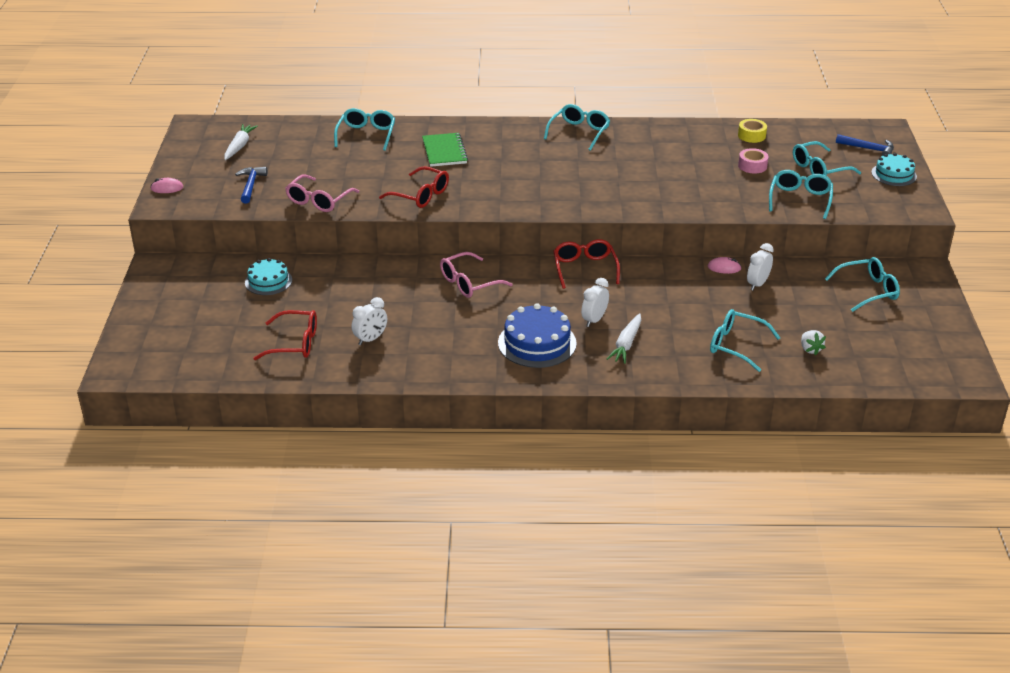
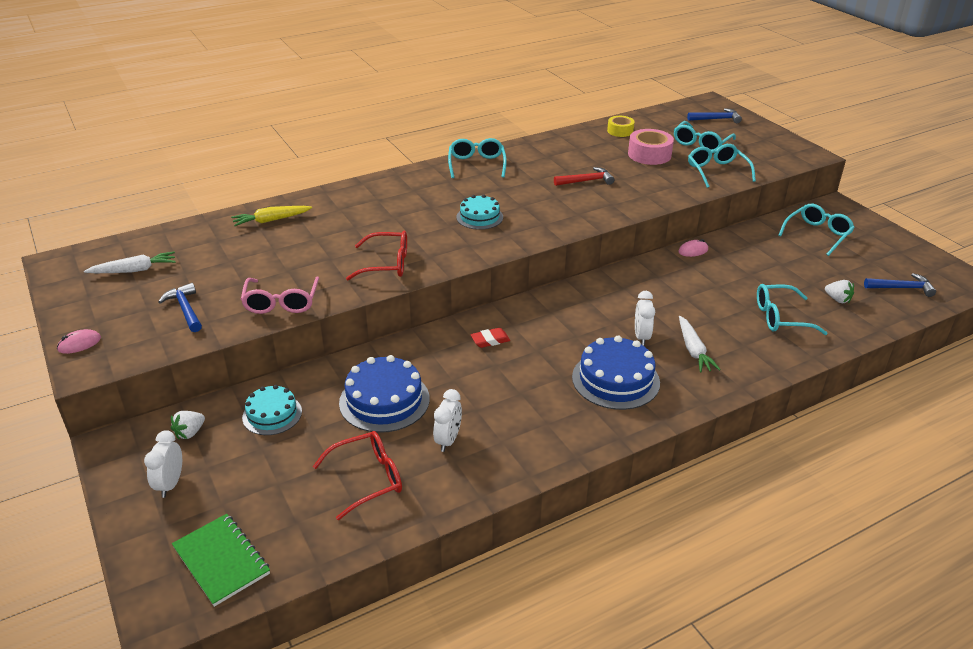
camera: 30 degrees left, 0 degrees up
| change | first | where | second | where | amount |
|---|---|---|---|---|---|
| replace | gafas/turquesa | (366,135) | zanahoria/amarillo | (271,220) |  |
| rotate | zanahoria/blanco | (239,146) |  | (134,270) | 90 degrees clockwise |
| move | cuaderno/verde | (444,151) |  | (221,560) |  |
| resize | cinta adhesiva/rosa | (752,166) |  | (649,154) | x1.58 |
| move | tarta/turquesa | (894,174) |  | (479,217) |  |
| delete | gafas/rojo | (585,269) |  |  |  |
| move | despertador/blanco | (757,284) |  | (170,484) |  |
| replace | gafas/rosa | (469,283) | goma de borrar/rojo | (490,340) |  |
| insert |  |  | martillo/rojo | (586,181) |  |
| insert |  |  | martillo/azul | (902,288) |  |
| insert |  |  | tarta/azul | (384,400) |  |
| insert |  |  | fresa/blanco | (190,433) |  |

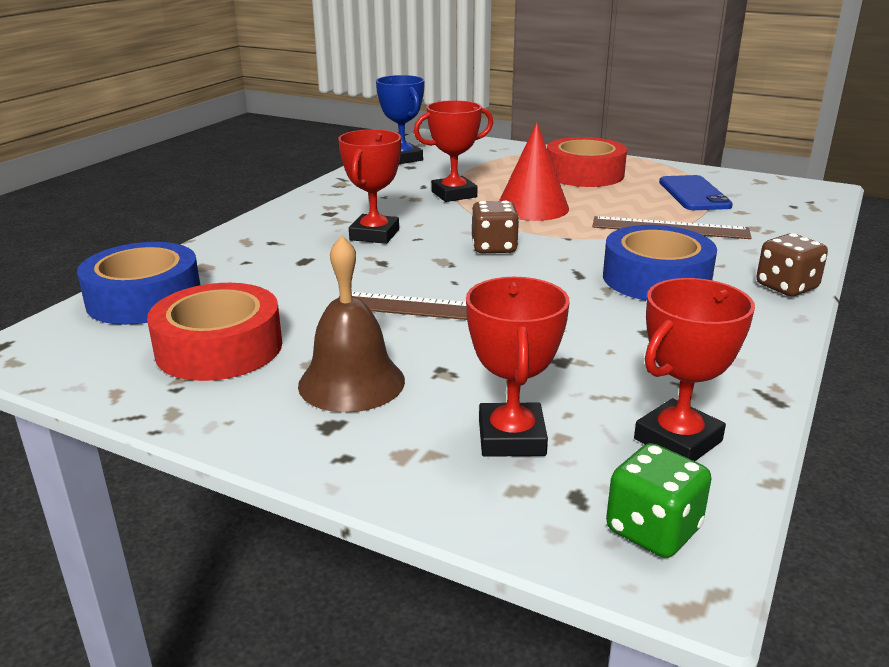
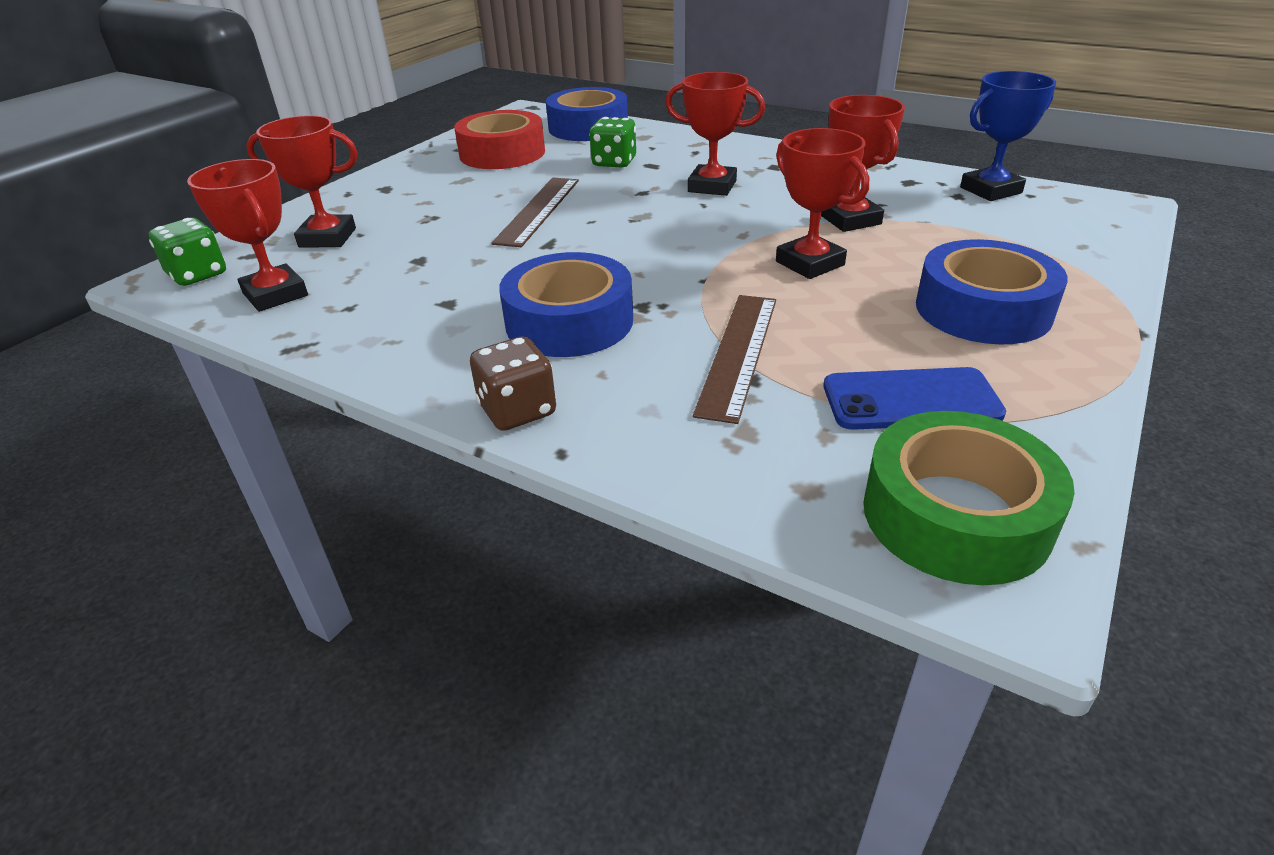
camera: 95 degrees right, 10 degrees up
| change | first | where | second | where | amount |
|---|---|---|---|---|---|
| replace | cono/rojo | (532,207) | trofeo/rojo | (810,263) |  |
| recolor | cinta adhesiva/rojo | (584,174) | cinta adhesiva/azul | (983,309) |  |
| delete | dado/marrón | (494,248) |  |  |  |
| delete | campana/marrón | (351,382) |  |  |  |
| insert |  |  | dado/verde | (614,162) |  |
| insert |  |  | cinta adhesiva/verde | (955,515) |  |

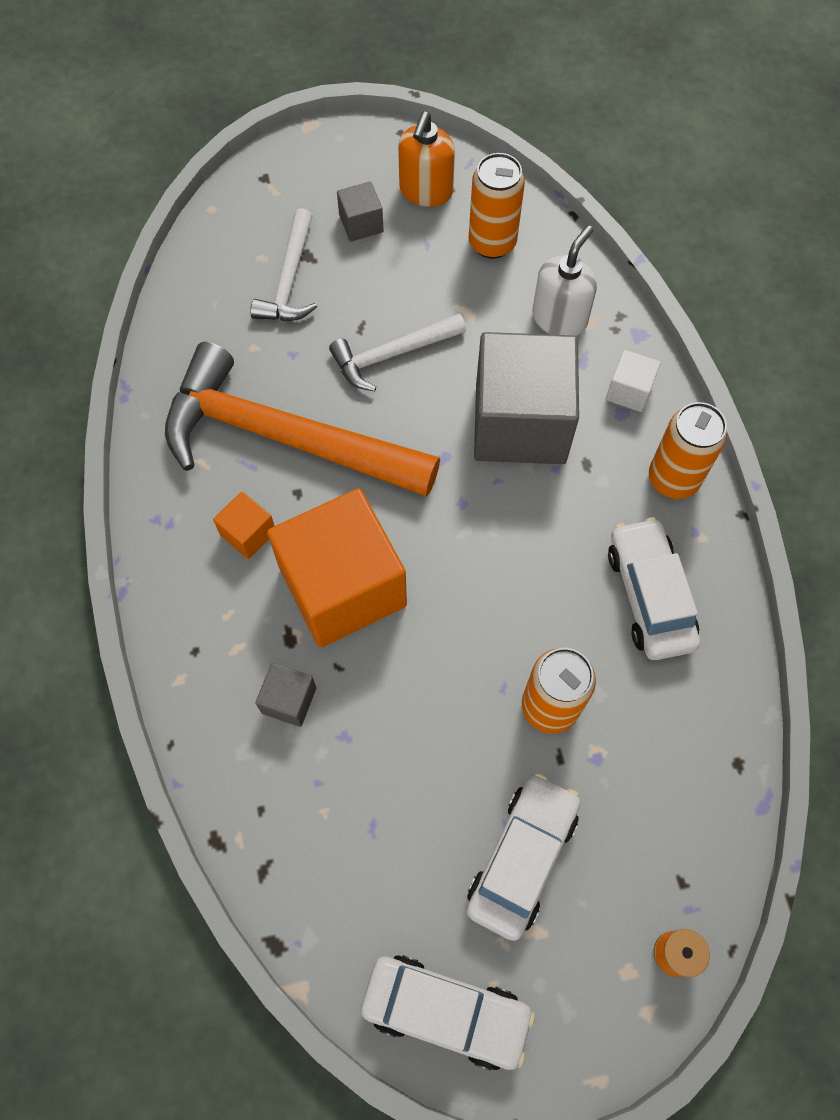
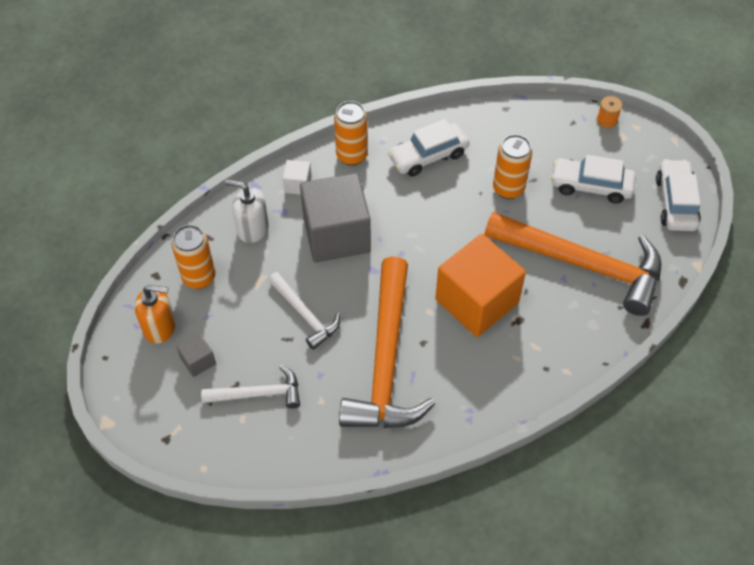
camera: 105 degrees left, 10 degrees down
| change | first | where | second | where | amount |
|---|---|---|---|---|---|
| delete | cubo/naranja | (248,533) |  |  |  |
| delete | cubo/gris | (289,700) |  |  |  |
| insert |  |  | martillo/naranja | (583,264) |  |

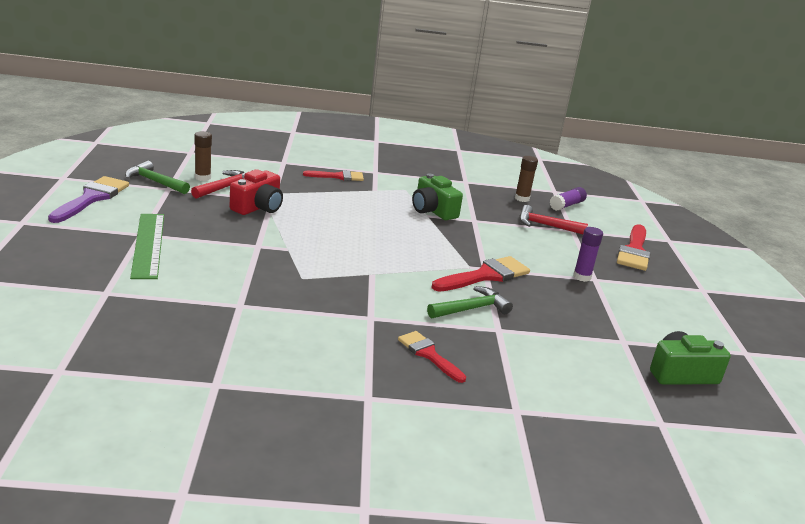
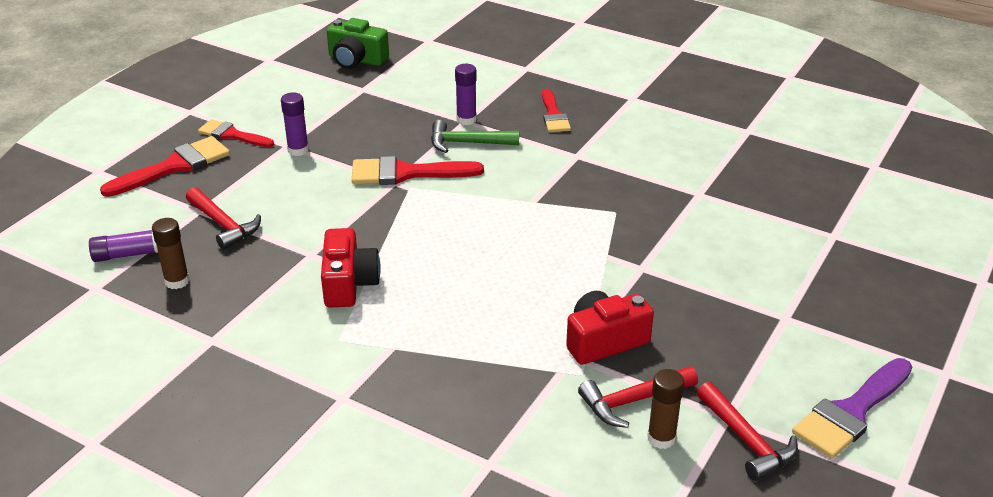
camera: 145 degrees left, 10 degrees up
| change | first | where | second | where | amount |
|---|---|---|---|---|---|
| recolor | martillo/verde | (154,182) | martillo/rojo | (747,440) |  |
| move | pincel/rojo | (338,176) |  | (232,135) |  |
| recolor | cámara/verde | (433,210) | cámara/rojo | (349,283) |  |
| delete | regla/verde | (148,245) |  |  |  |
| insert |  |  | barra de pegamento/morado | (466,120) |  |

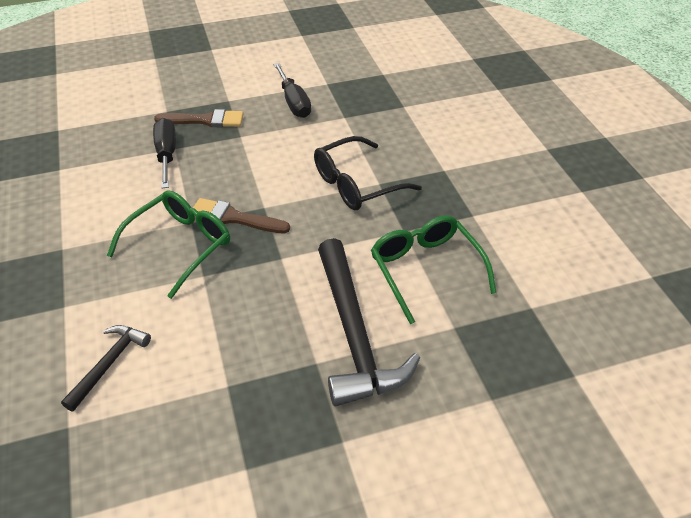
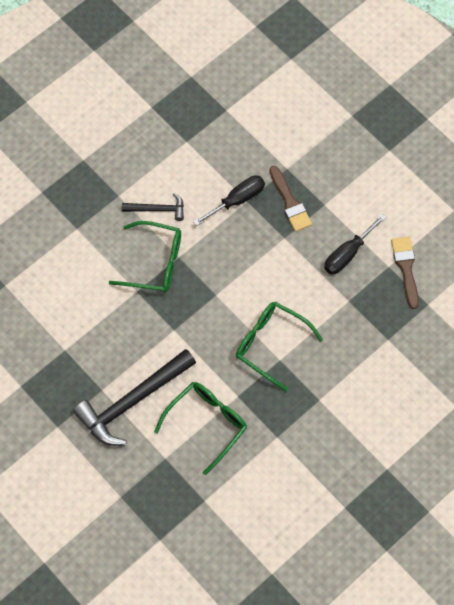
camera: 65 degrees right, 20 degrees up
| change | first | where | second | where | amount |
|---|---|---|---|---|---|
| recolor | gafas/negro | (357,184) | gafas/verde | (271,345) |  |
| move | pincel/marrón | (234,218) |  | (406,268) |  |
| move | martillo/negro | (109,364) |  | (157,209) |  |

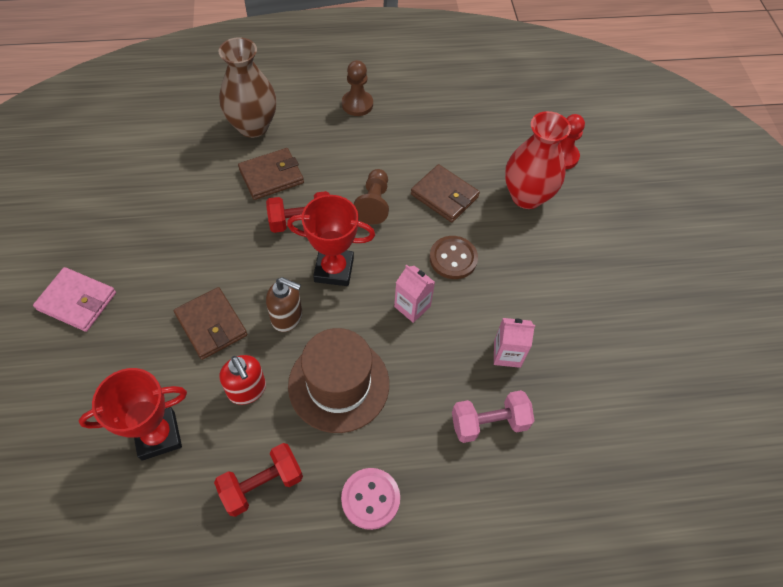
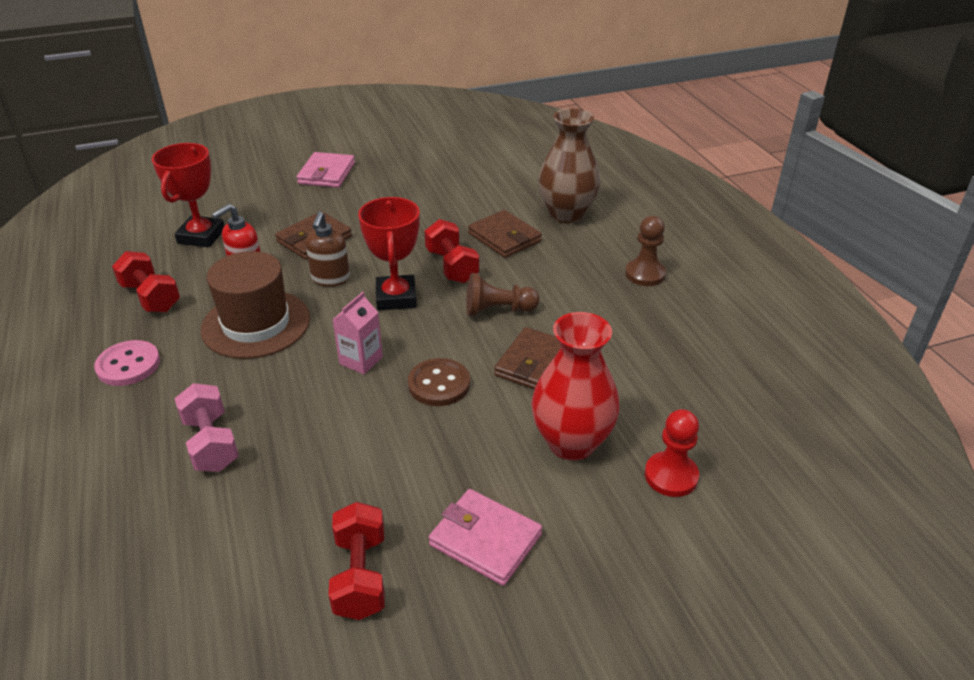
camera: 80 degrees right, 20 degrees down
| change | first | where | second | where | amount |
|---|---|---|---|---|---|
| delete | cartón de leche/rosa | (507,354) |  |  |  |
| rotate | trofeo/rojo | (158,435) |  | (201,236) | 45 degrees clockwise |
| insert |  |  | cartera/rosa | (485,540) |  |
| insert |  |  | mancuerna/rojo | (360,576) |  |

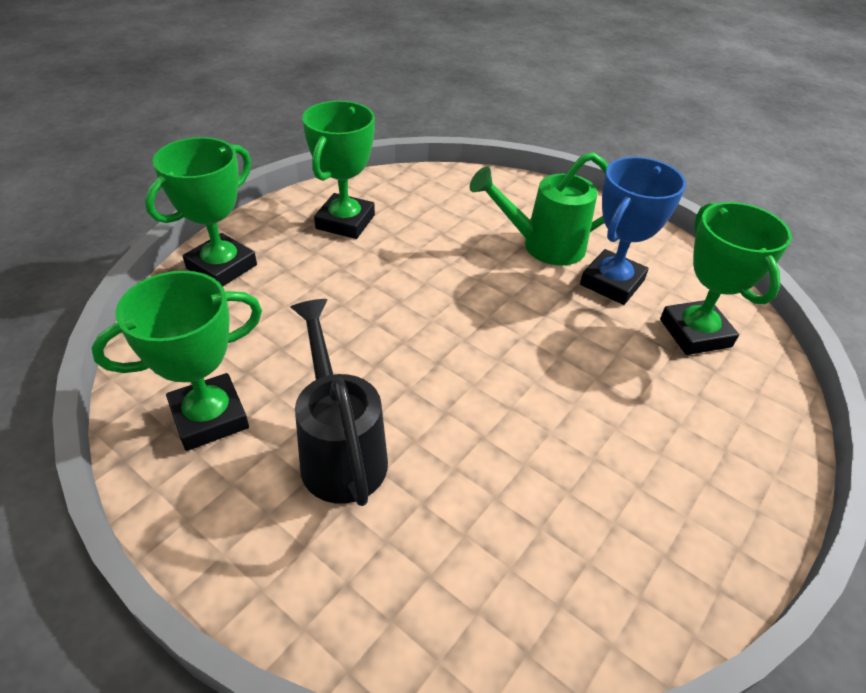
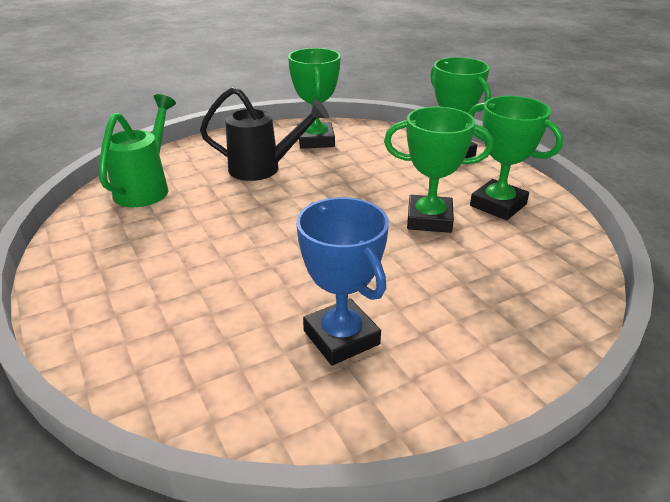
camera: 115 degrees right, 10 degrees down
| change | first | where | second | where | amount |
|---|---|---|---|---|---|
| move | regadera/verde | (542,246) |  | (146,188) |  |
| move | trofeo/verde | (695,333) |  | (429,219) |  |

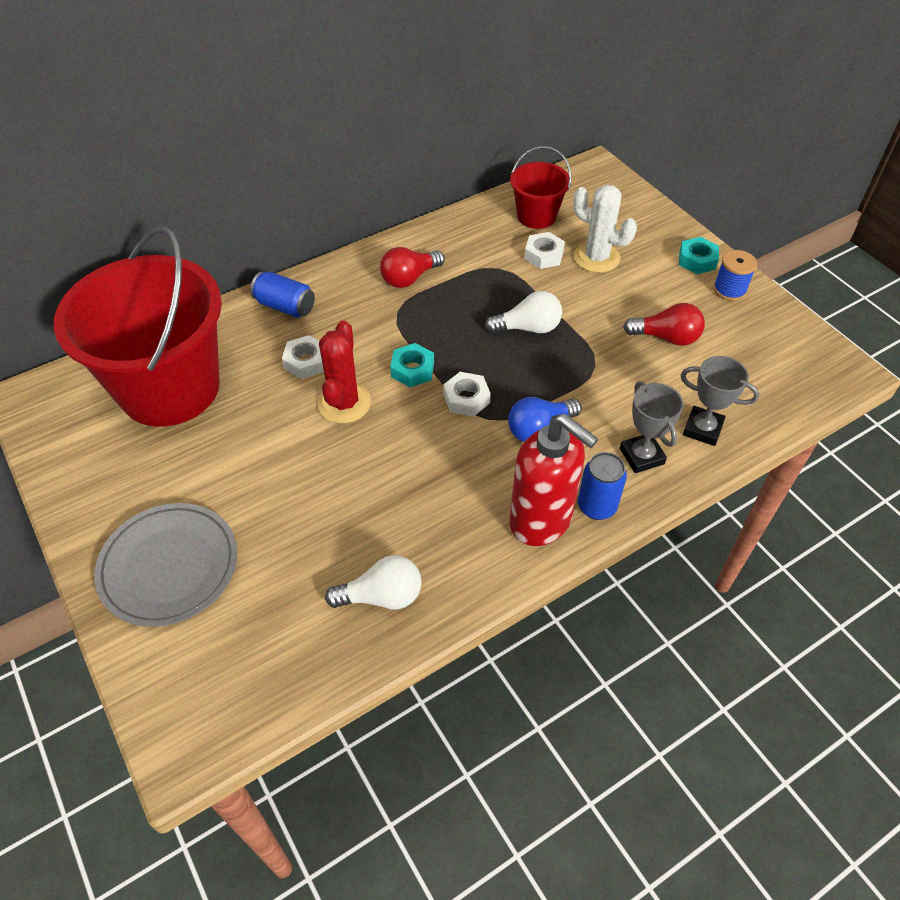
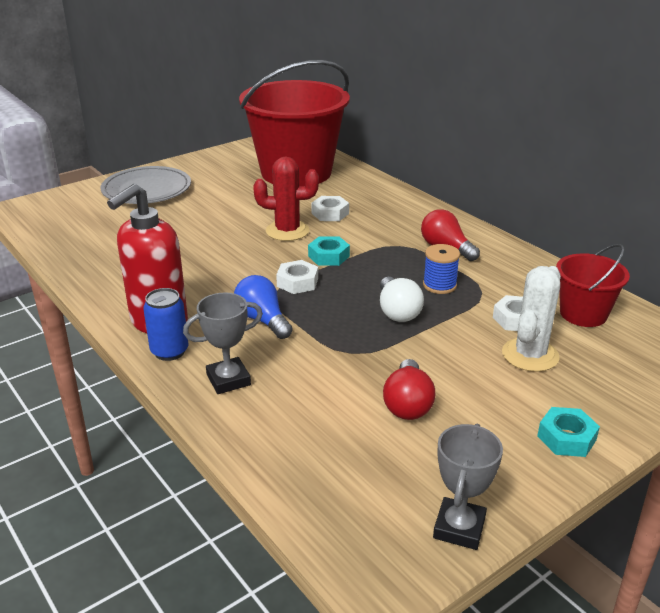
camera: 85 degrees right, 20 degrees down
| change | first | where | second | where | amount |
|---|---|---|---|---|---|
| move | carrete/azul | (729,290) |  | (439,285) |  |
| delete | lata/azul | (285,306) |  |  |  |
| move | trofeo/gris | (702,429) |  | (459,528) |  |
| delete | bombilla/blanco | (381,596) |  |  |  |

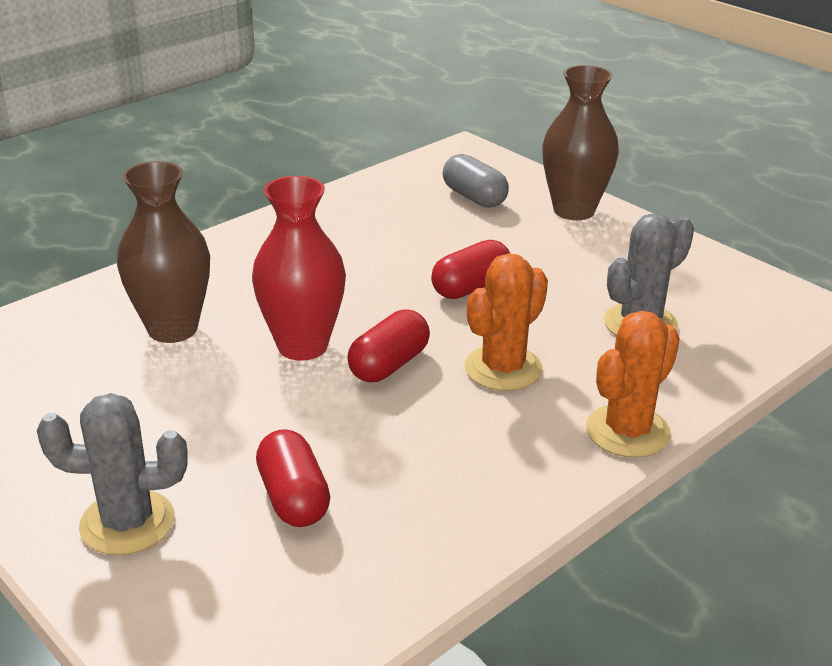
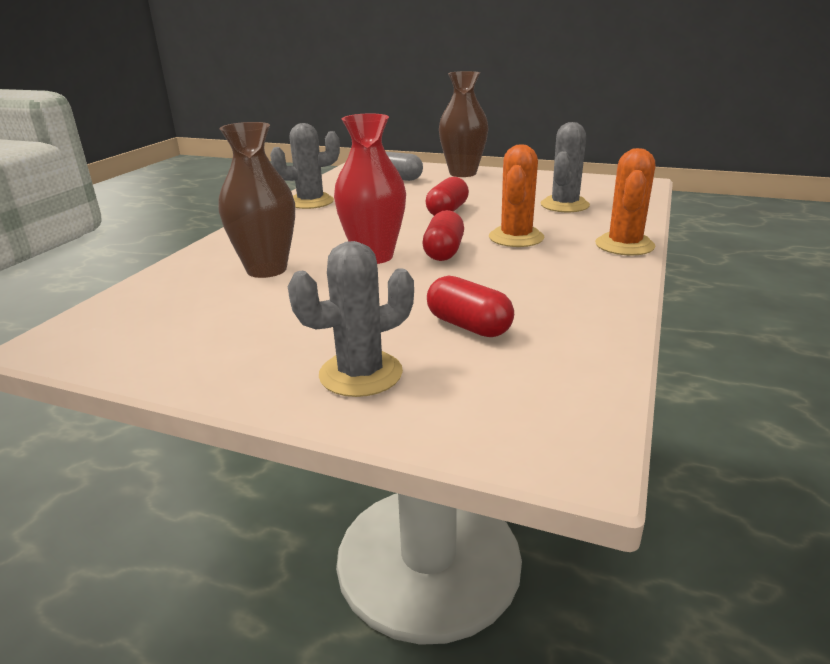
camera: 25 degrees left, 5 degrees down
| change | first | where | second | where | amount |
|---|---|---|---|---|---|
| insert |  |  | cactus/gris | (311,202) |  |

